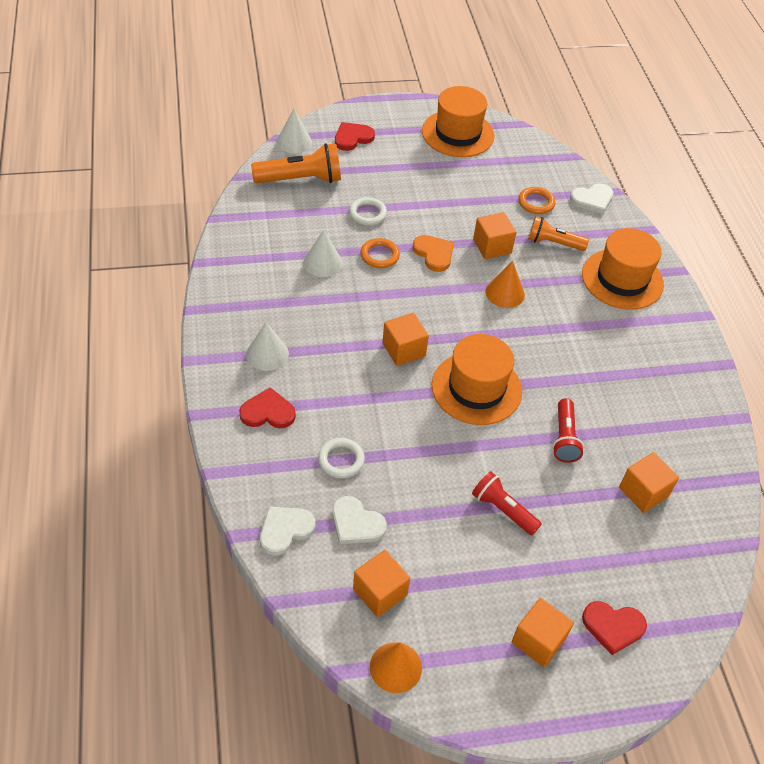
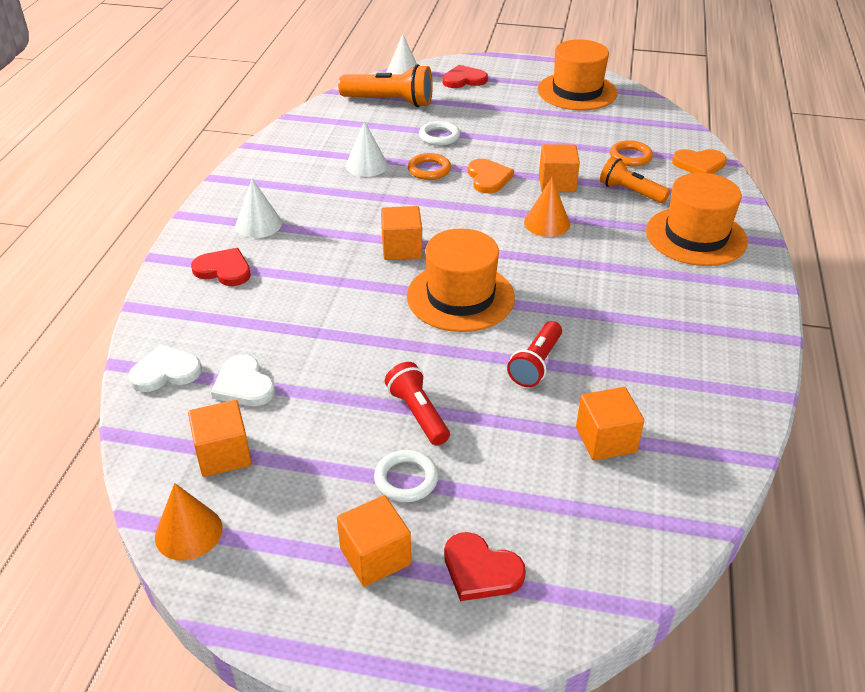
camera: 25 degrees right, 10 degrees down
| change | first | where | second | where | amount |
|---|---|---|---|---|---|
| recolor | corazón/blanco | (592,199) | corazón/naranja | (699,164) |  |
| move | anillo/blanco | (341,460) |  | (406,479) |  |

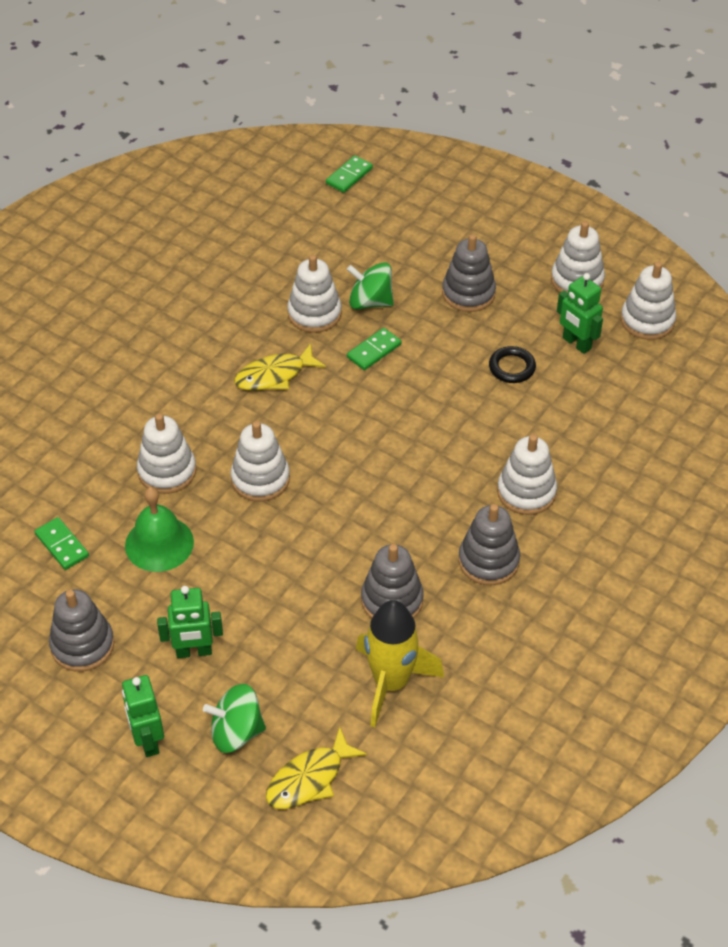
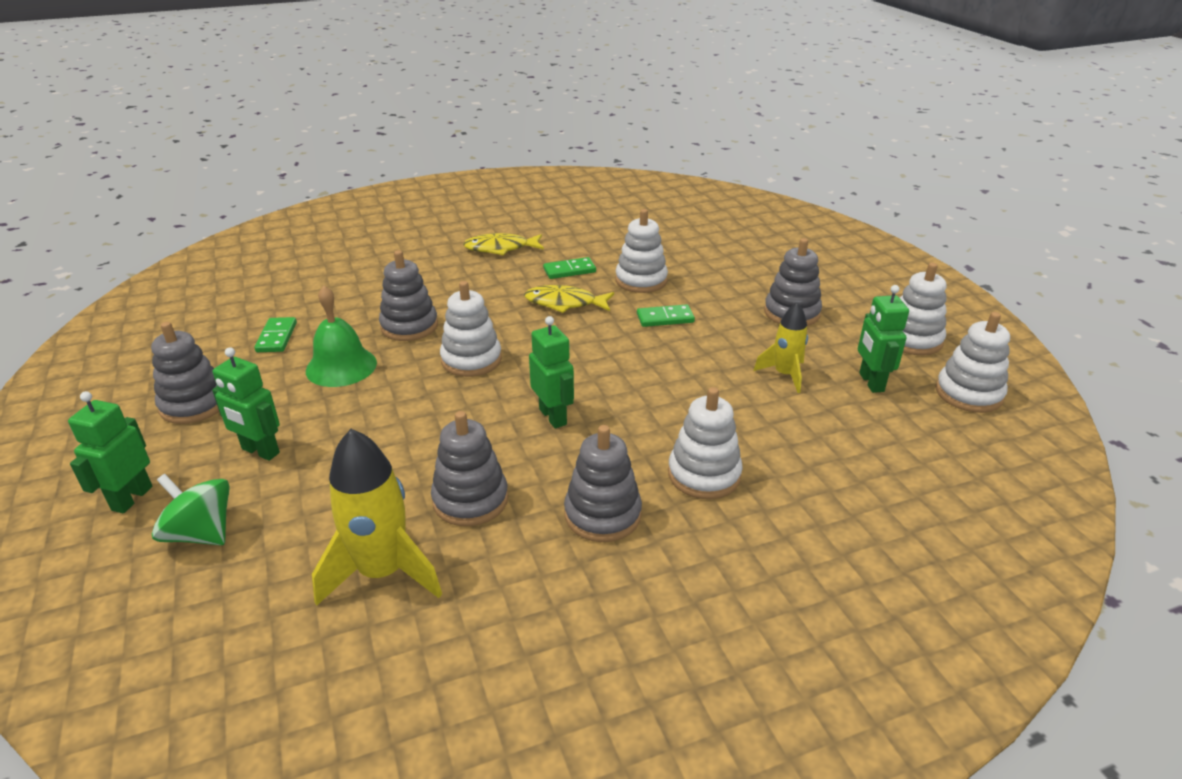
camera: 35 degrees right, 15 degrees down
| change | first | where | second | where | amount |
|---|---|---|---|---|---|
| move | ficha de dominó/verde | (349,176) |  | (569,270) |  |
| delete | peonza/verde | (370,302) |  |  |  |
| replace | anillo/negro | (512,367) | cohete/amarillo | (784,375) |  |
| recolor | juguete apilable/blanco | (167,471) | juguete apilable/gris | (409,326) |  |
| move | pez/amarillo | (309,779) |  | (500,248) |  |
| insert |  |  | robot/verde | (553,416) |  |

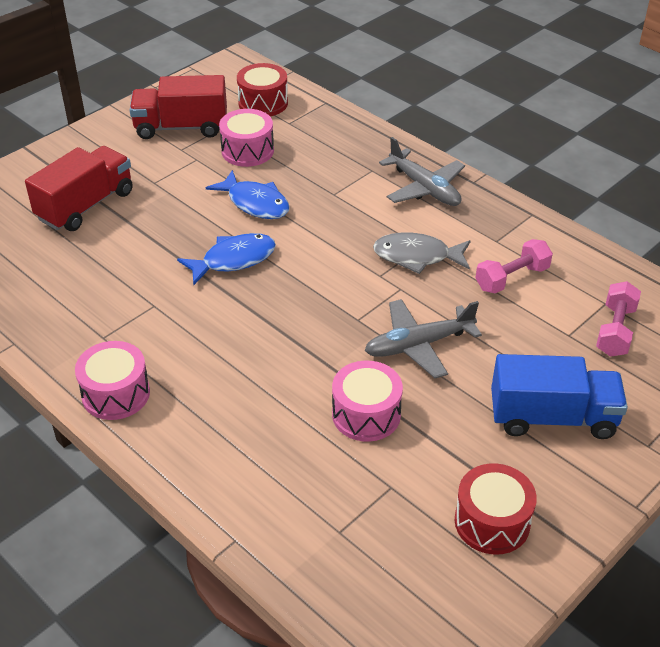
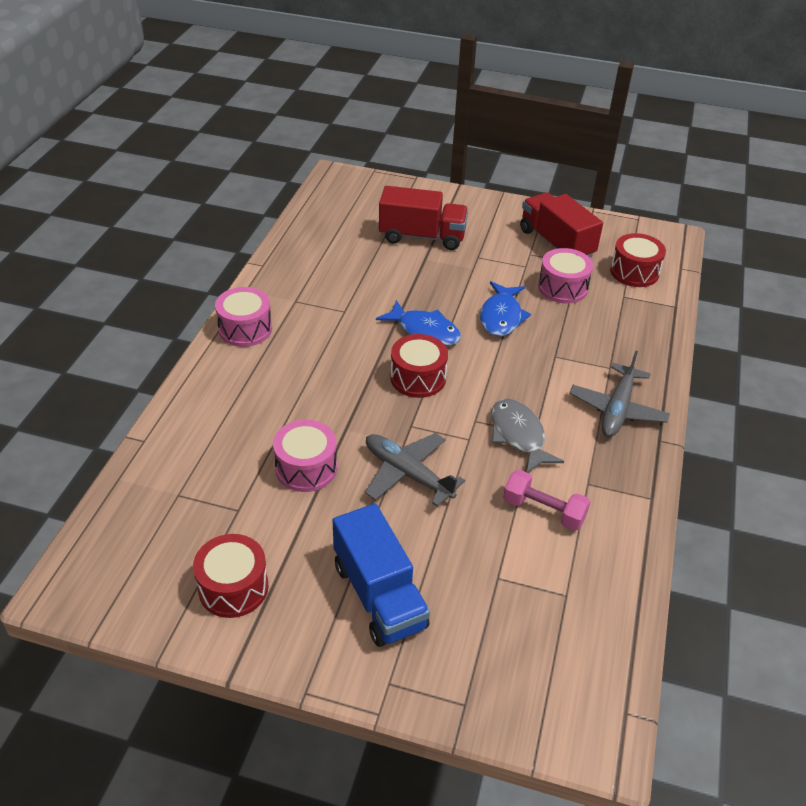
camera: 60 degrees right, 0 degrees up
| change | first | where | second | where | amount |
|---|---|---|---|---|---|
| delete | mancuerna/rosa | (615,331) |  |  |  |
| insert |  |  | tambor/rojo | (418,378) |  |

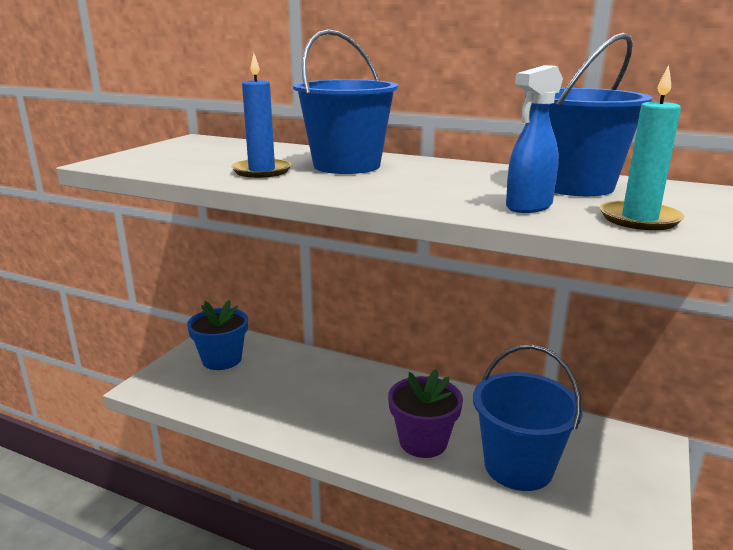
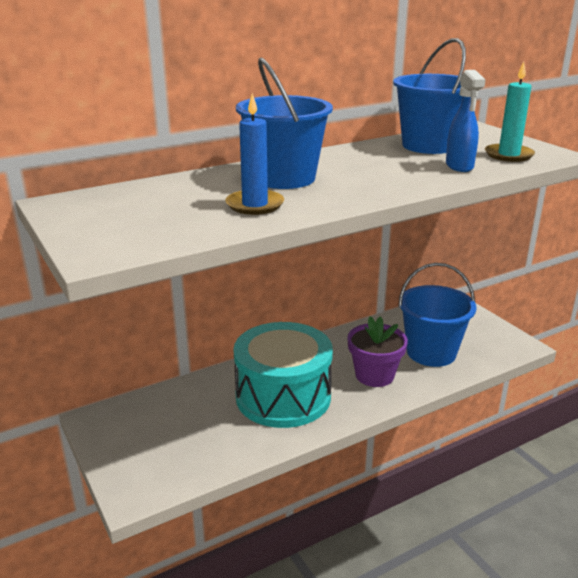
camera: 55 degrees left, 5 degrees up
| change | first | where | second | where | amount |
|---|---|---|---|---|---|
| delete | maceta/azul | (222,359) |  |  |  |
| insert |  |  | tambor/turquesa | (283,396) |  |

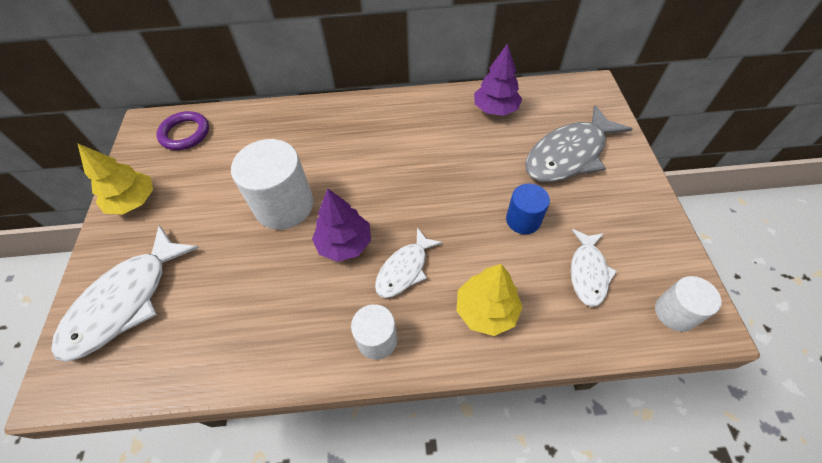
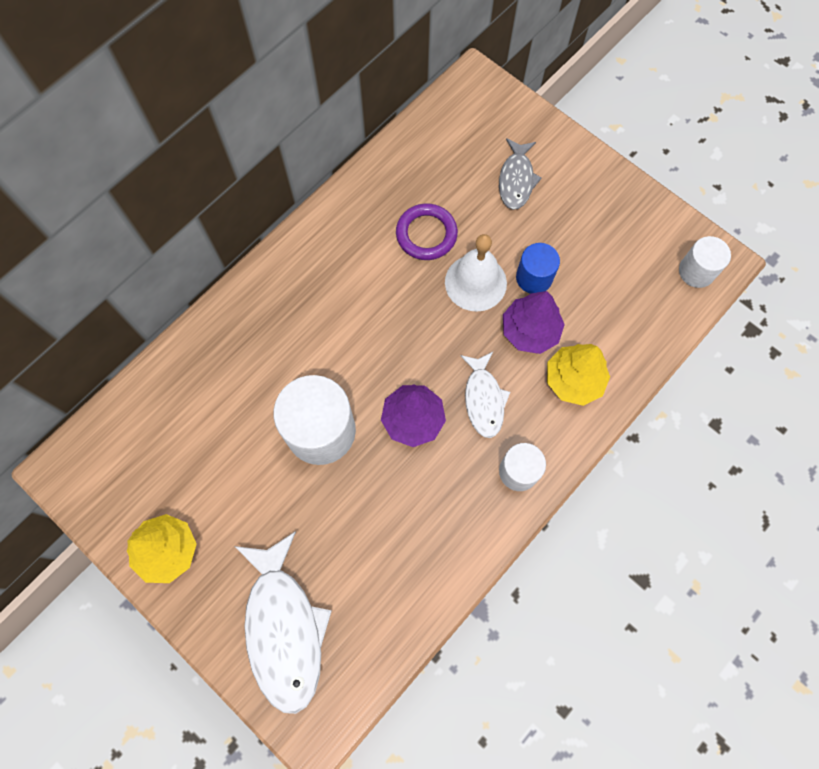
camera: 45 degrees left, 15 degrees up
| change | first | where | second | where | amount |
|---|---|---|---|---|---|
| move | árbol/morado | (495,109) |  | (530,331) |  |
| resize | pez/gris | (569,154) |  | (516,180) | x0.57 |
| move | anillo/morado | (185,133) |  | (426,234) |  |
| delete | pez/blanco | (588,272) |  |  |  |
| insert |  |  | campana/blanco | (475,282) |  |

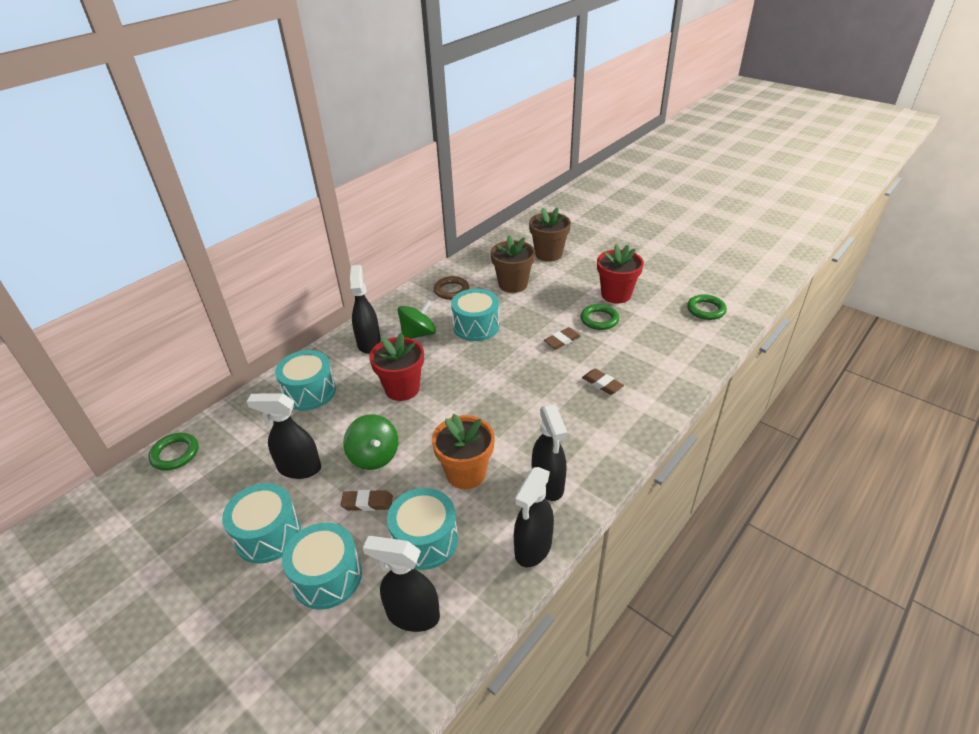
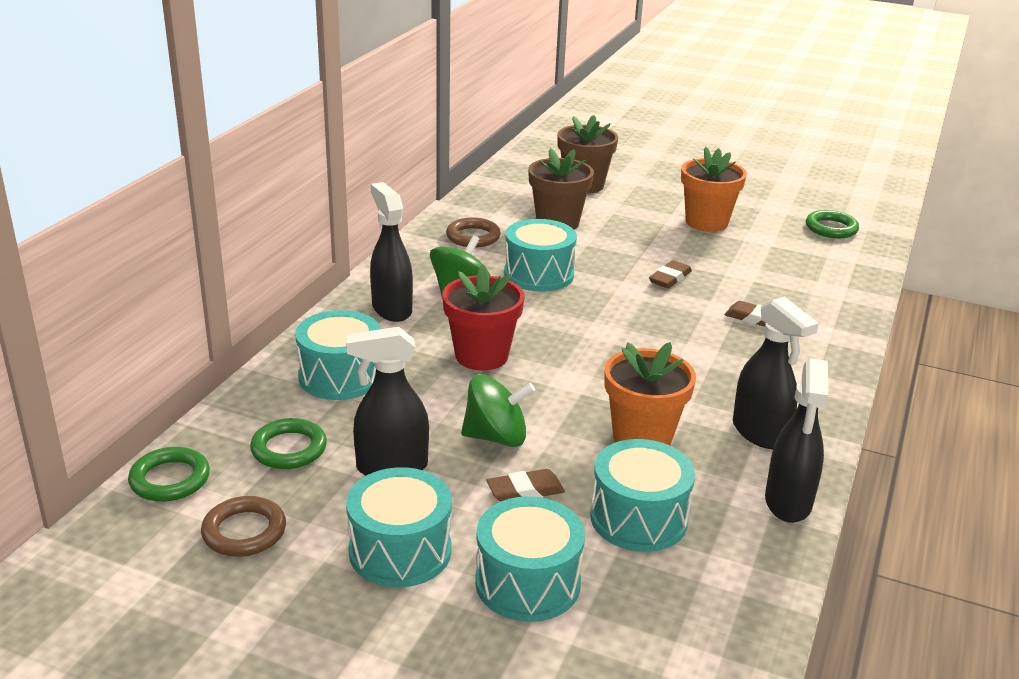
camera: 20 degrees left, 10 degrees down
| change | first | where | second | where | amount |
|---|---|---|---|---|---|
| recolor | maceta/rojo | (616,295) | maceta/naranja | (706,222) |  |
| move | anillo/verde | (599,319) |  | (289,449) |  |
| rotate | peonza/verde | (374,456) |  | (496,437) | 45 degrees counterclockwise |
| delete | pulverizador/negro | (412,615) |  |  |  |
| insert |  |  | anillo/marrón | (244,531) |  |

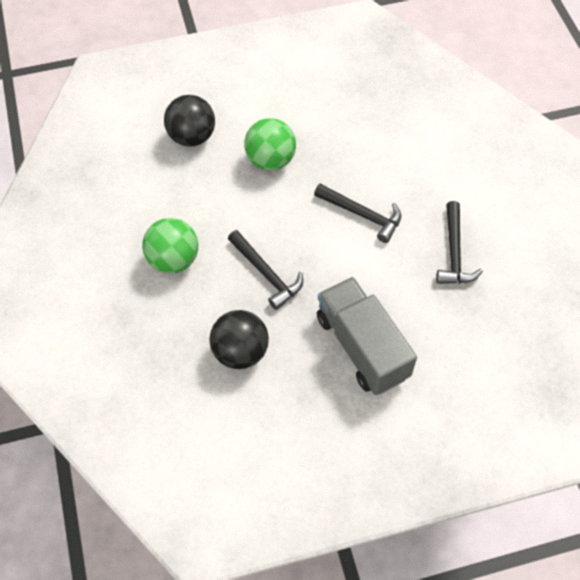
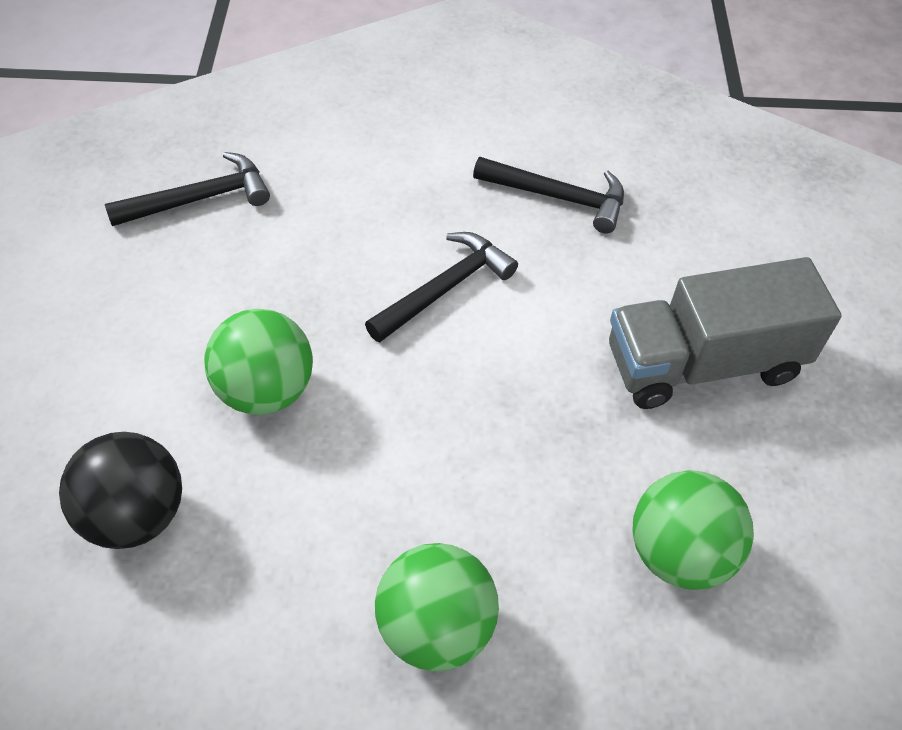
camera: 75 degrees left, 5 degrees down
| change | first | where | second | where | amount |
|---|---|---|---|---|---|
| move | martillo/negro | (266,274) |  | (199,198) |  |
| recolor | pelota/negro | (240,352) | pelota/verde | (679,553) |  |

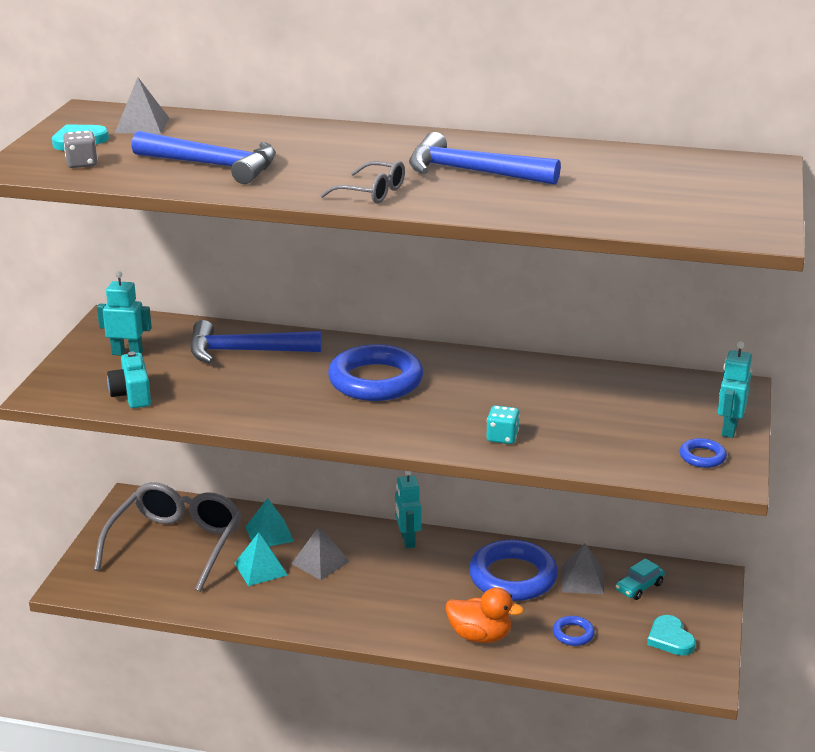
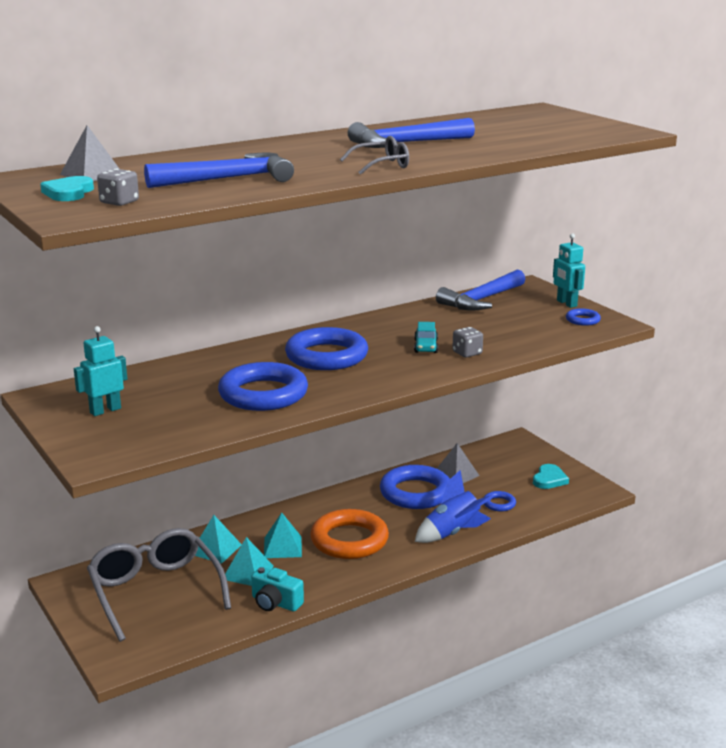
camera: 45 degrees left, 5 degrees down
| change | first | where | second | where | amount |
|---|---|---|---|---|---|
| move | martillo/azul | (245,351) |  | (481,300) |  |
| move | cámara/turquesa | (132,395) |  | (275,603) |  |
| recolor | dado/turquesa | (502,437) | dado/gris | (467,353) |  |
| delete | robot/turquesa | (407,540) |  |  |  |
| recolor | pirámide/gris | (320,562) | pirámide/turquesa | (283,547) |  |
| move | coche/turquesa | (639,587) |  | (426,346) |  |
| replace | pato/naranja | (480,636) | cohete/azul | (453,533) |  |
| rotate | corazón/turquesa | (670,639) |  | (549,479) | 90 degrees counterclockwise |
| insert |  |  | anillo/azul | (263,394) |  |
| insert |  |  | anillo/naranja | (349,540) |  |

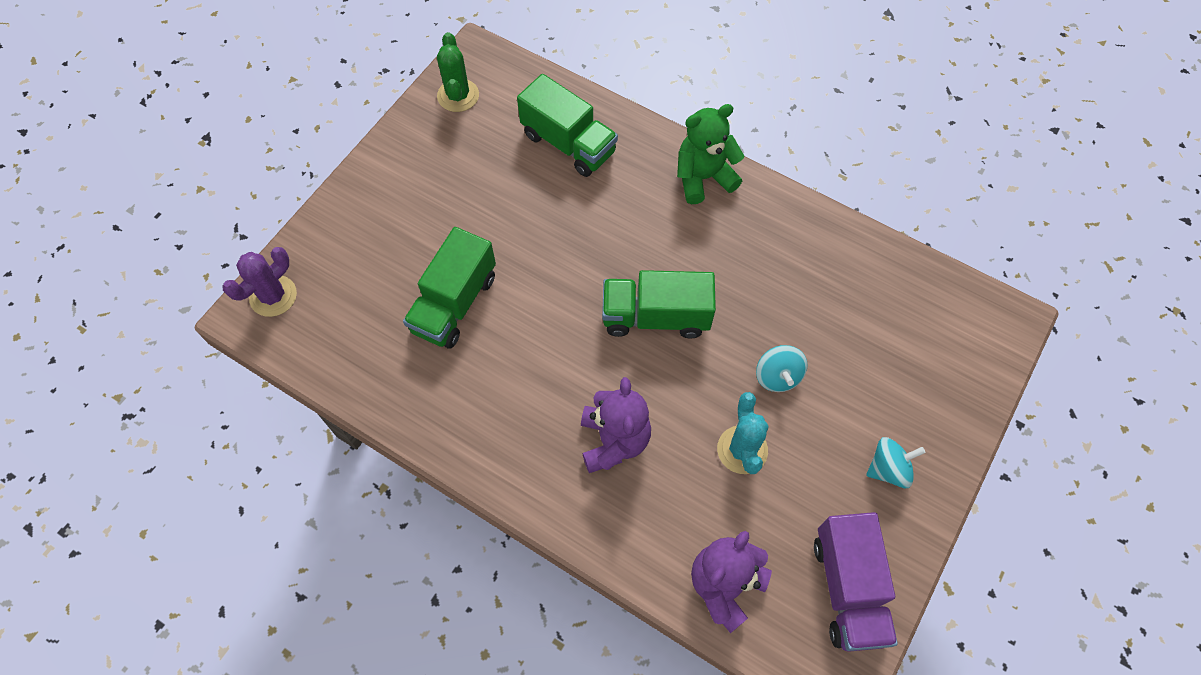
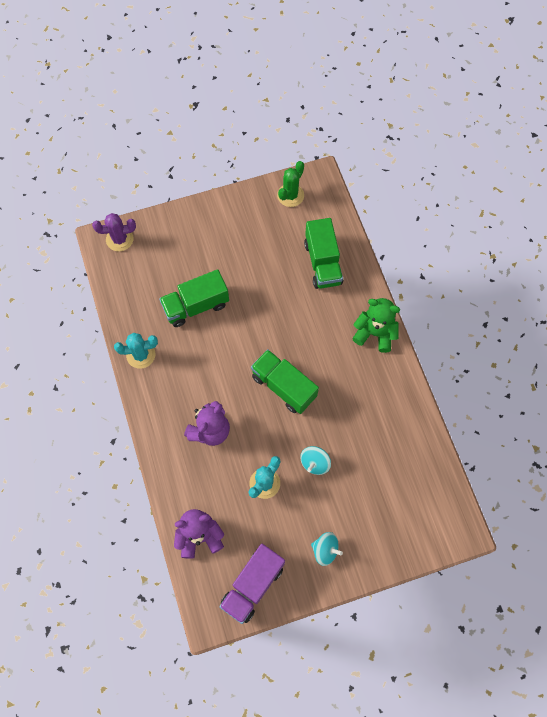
camera: 40 degrees right, 5 degrees up
| change | first | where | second | where | amount |
|---|---|---|---|---|---|
| insert |  |  | cactus/turquesa | (141,355) |  |

